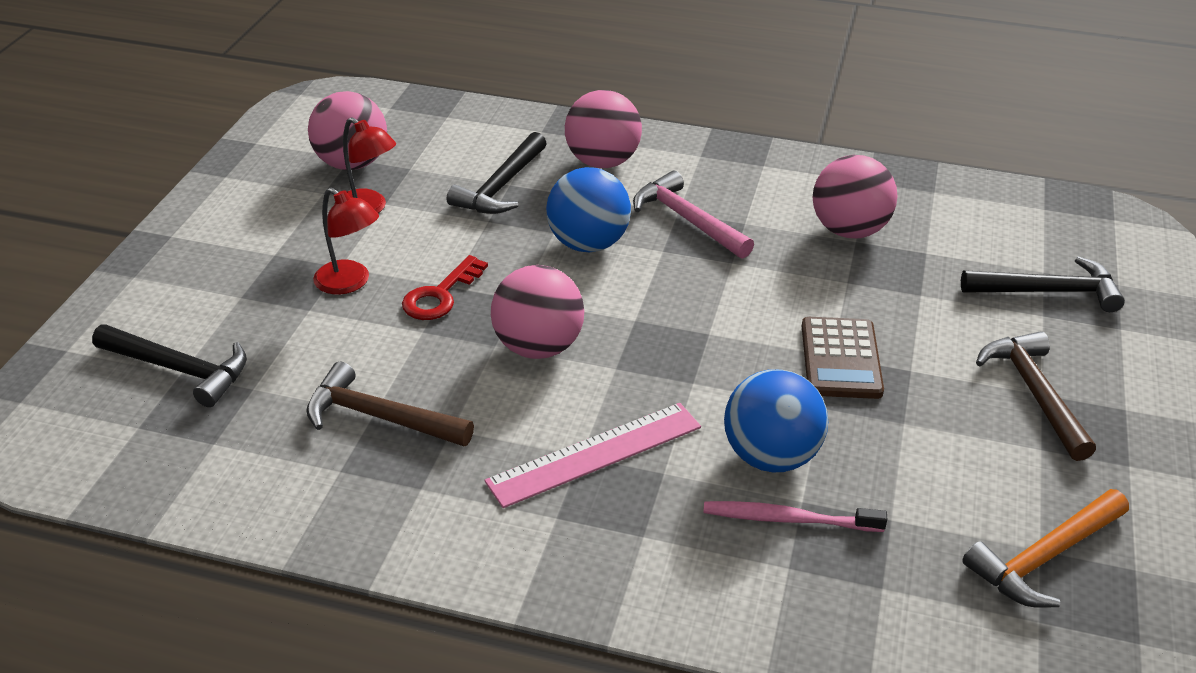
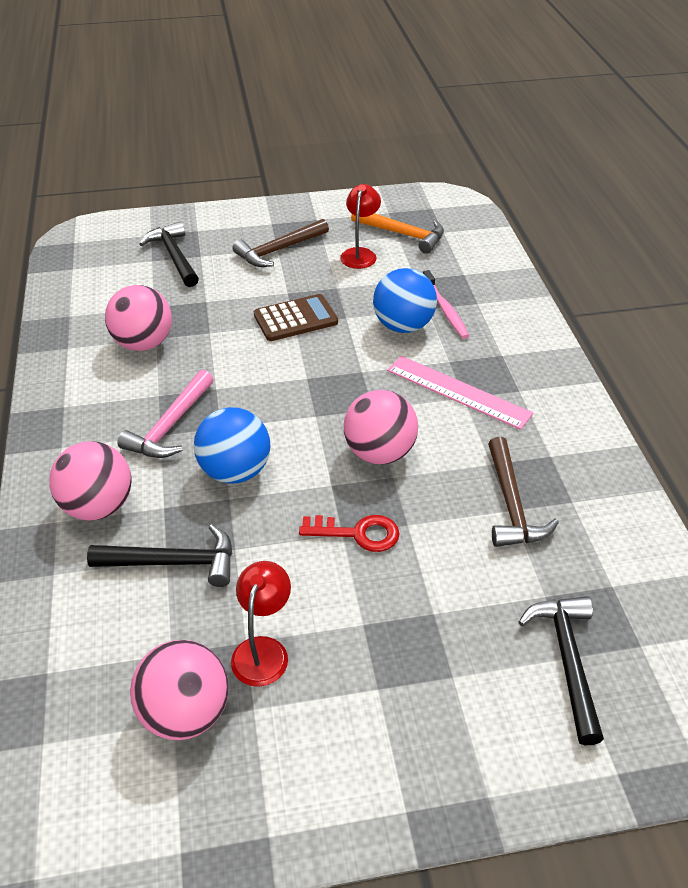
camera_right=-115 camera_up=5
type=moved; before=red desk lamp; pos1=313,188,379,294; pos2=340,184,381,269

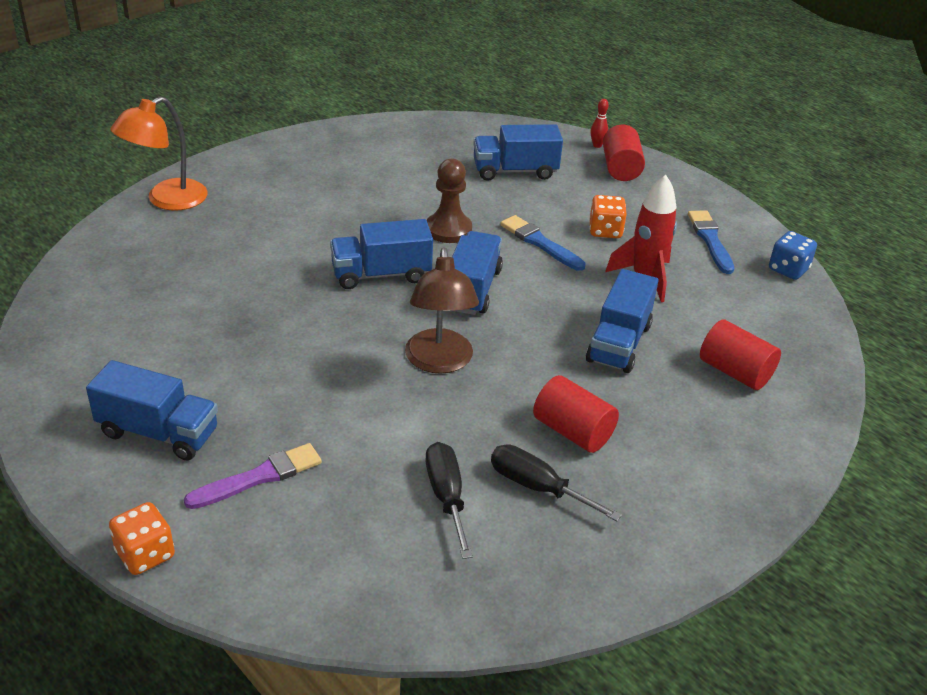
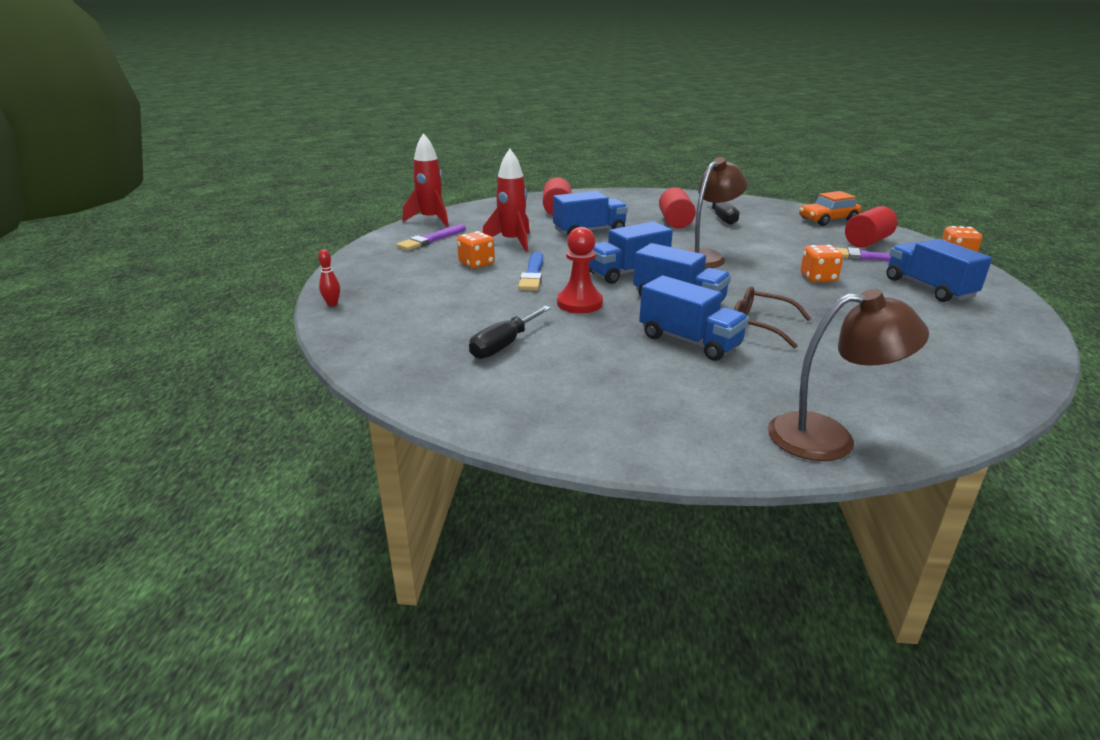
camera_right=-130 camera_up=-10
type=recoloured; before=orange desk lamp; after=russet desk lamp; pos1=111,97,208,211; pos2=768,289,929,461
type=moved; before=ebony screwdriver; pos1=426,442,473,559; pos2=469,306,551,359
type=recoloured; before=russet game pawn; after=red game pawn; pos1=427,159,472,243; pos2=557,227,603,313
type=moved; before=royal blue truck; pos1=473,124,563,181; pos2=639,276,749,361
type=moved; before=red solid cylinder; pos1=603,124,645,181; pos2=845,206,897,248
type=recoloured; before=royal blue brush; after=royal purple brush; pos1=688,210,734,274; pos2=396,224,466,251
type=replaced; before=royal blue game die; after=red spaceship; pos1=769,231,817,280; pos2=402,133,449,227
type=added; after=russet glasses; pos2=734,286,811,349
type=added; after=orange car; pos2=799,191,862,226
type=added; after=orange game die; pos2=801,245,843,282

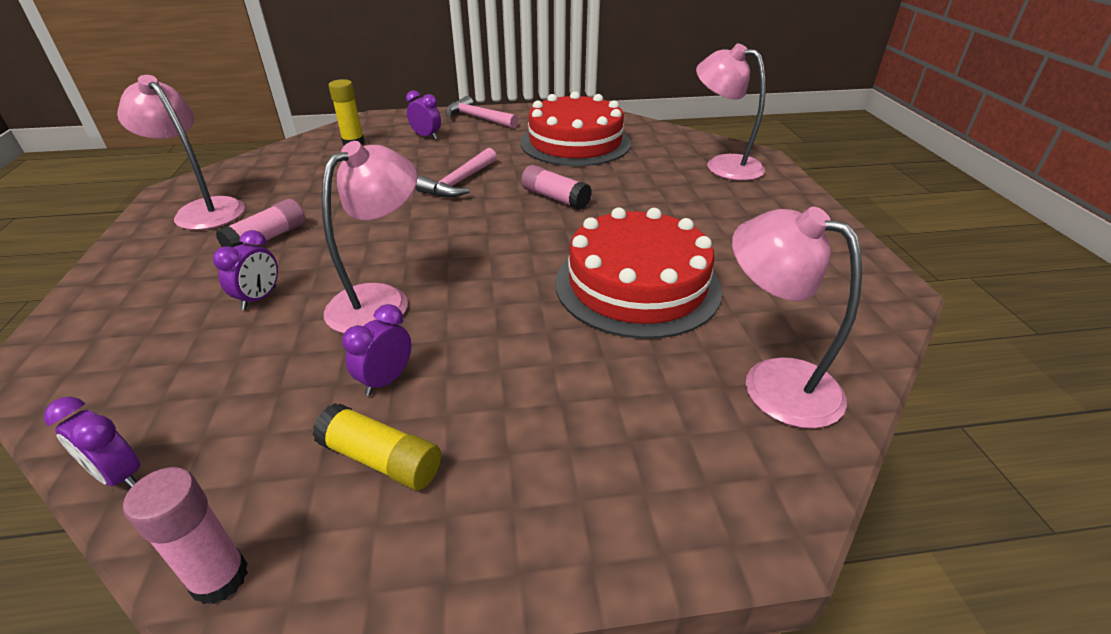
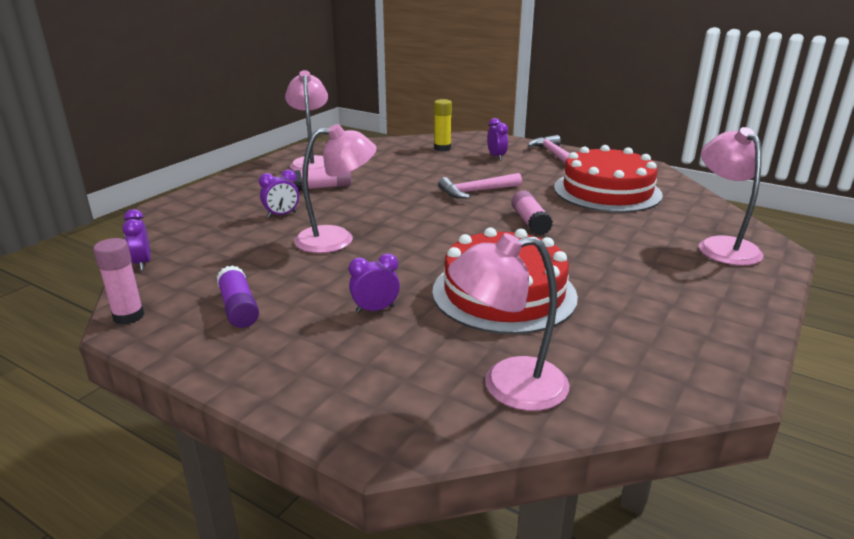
camera_right=40 camera_up=-10
type=recoloured; before=bright yellow stick of glue; after=royal purple stick of glue; pos1=312,403,441,490; pos2=217,265,259,328
type=moved; before=royal purple clock; pos1=342,304,411,396; pos2=349,254,400,313
type=turned; before=rosy desk lamp; pos1=732,207,862,429; pos2=448,233,569,411; turn=-90

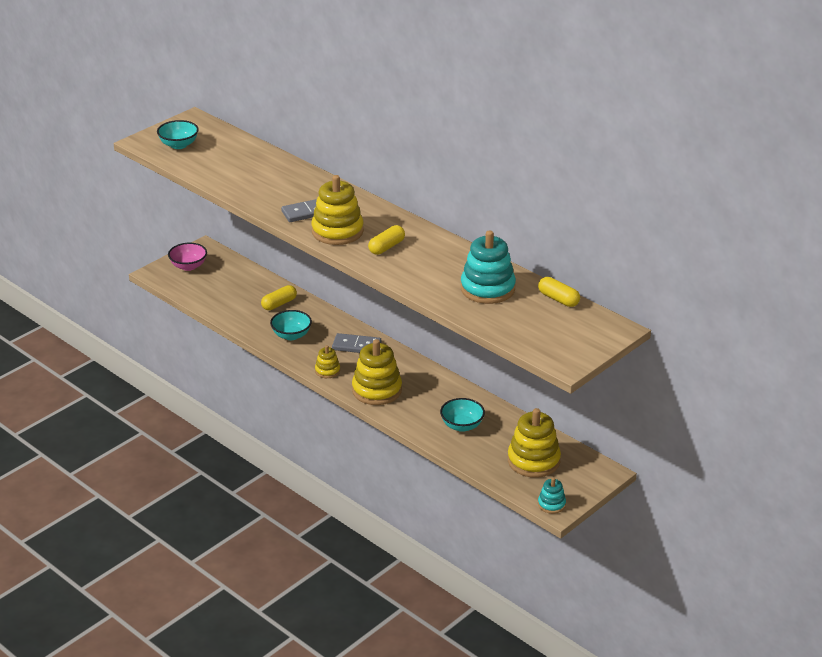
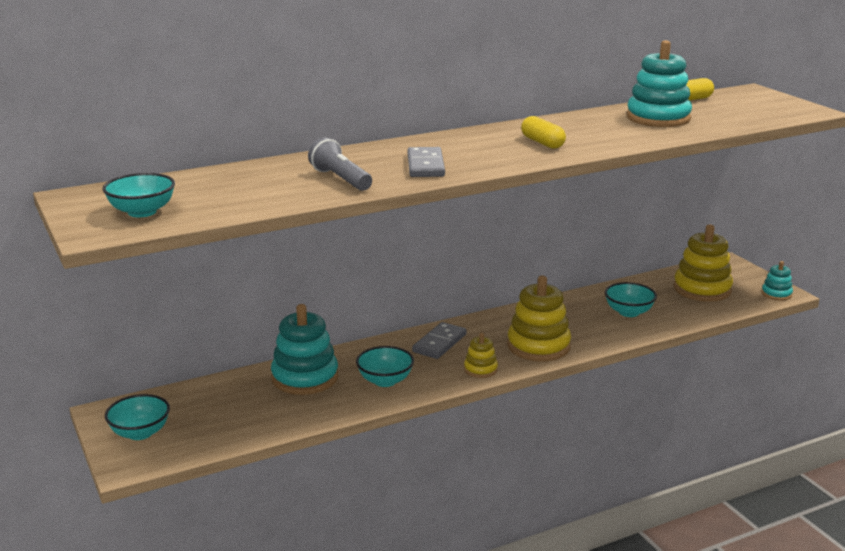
camera_right=-70 camera_up=-10
type=recoloured; before=rosy bowl; after=turquoise bowl; pos1=168,243,207,271; pos2=105,394,170,440
type=replaced; before=bright yellow pill shape; after=turquoise stacking rings; pos1=261,285,297,310; pos2=271,304,339,395
type=removed; before=bright yellow stacking rings; pos1=311,175,364,245
type=added; after=ash-grey flashlight; pos2=308,137,372,191

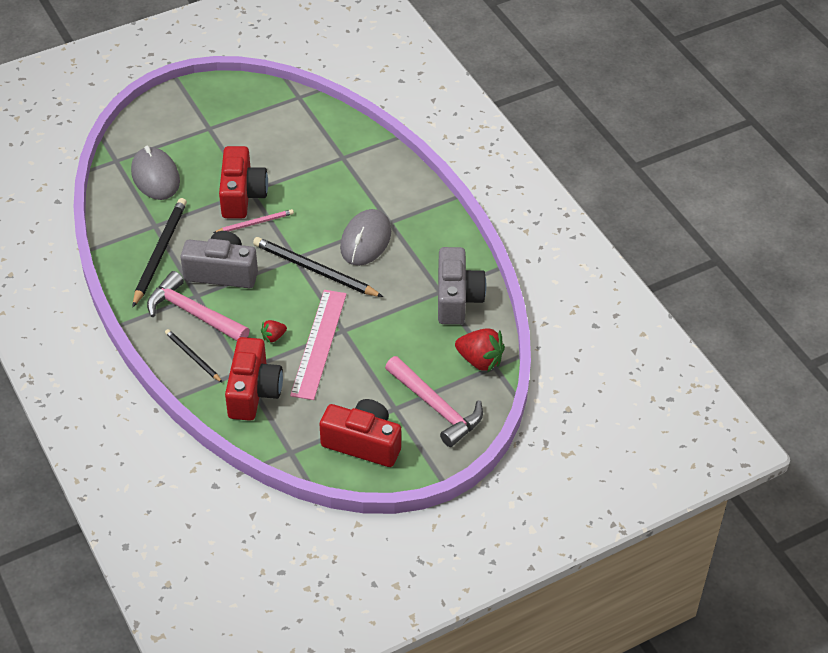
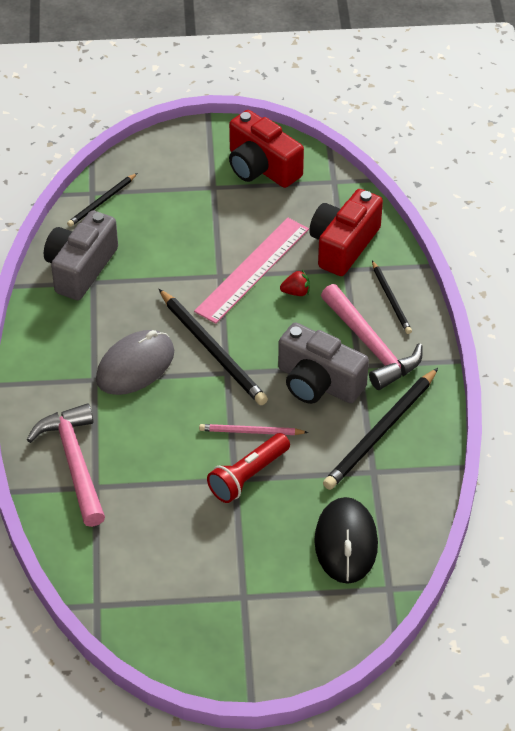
camera_right=-155 camera_up=0
type=recoloured; before=ash-grey mouse; after=ebony mouse; pos1=131,146,180,200; pos2=314,497,378,584
type=replaced; before=red camera; after=red flashlight; pos1=219,146,268,218; pos2=207,433,290,503
type=moved; before=rosy carpenter's hammer; pos1=385,356,483,447; pos2=27,403,105,527
type=replaced; before=red berry; after=ebony lead pencil; pos1=455,329,505,373; pos2=67,173,137,227

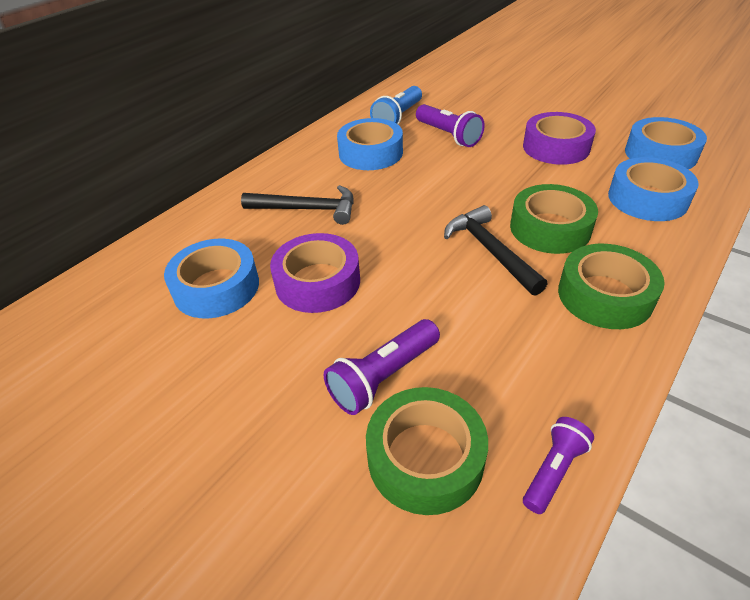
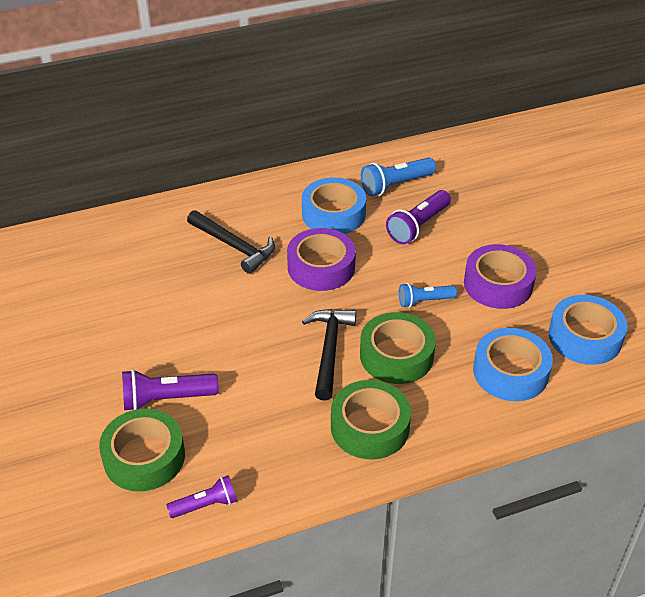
camera_right=30 camera_up=0
type=removed; before=royal blue sticky tape; pos1=164,239,259,318
type=moved; before=royal purple sticky tape; pos1=270,233,360,313; pos2=287,228,356,291
type=turned; before=royal purple flashlight; pos1=416,104,485,147; pos2=386,190,451,244; turn=45
type=added; after=royal blue flashlight; pos2=399,283,457,308

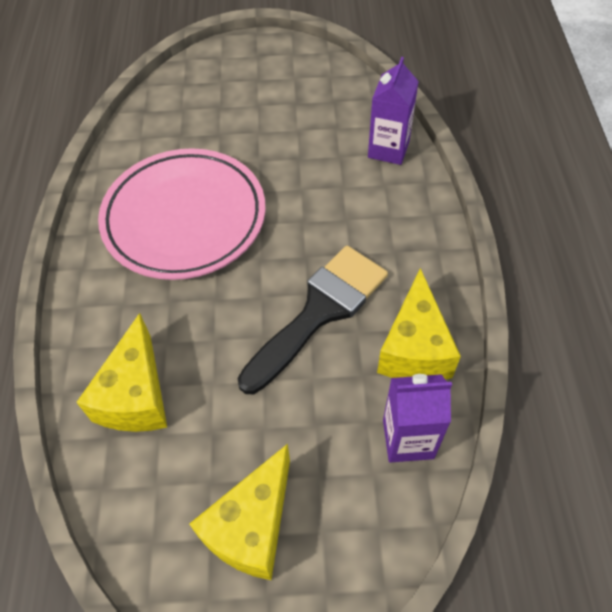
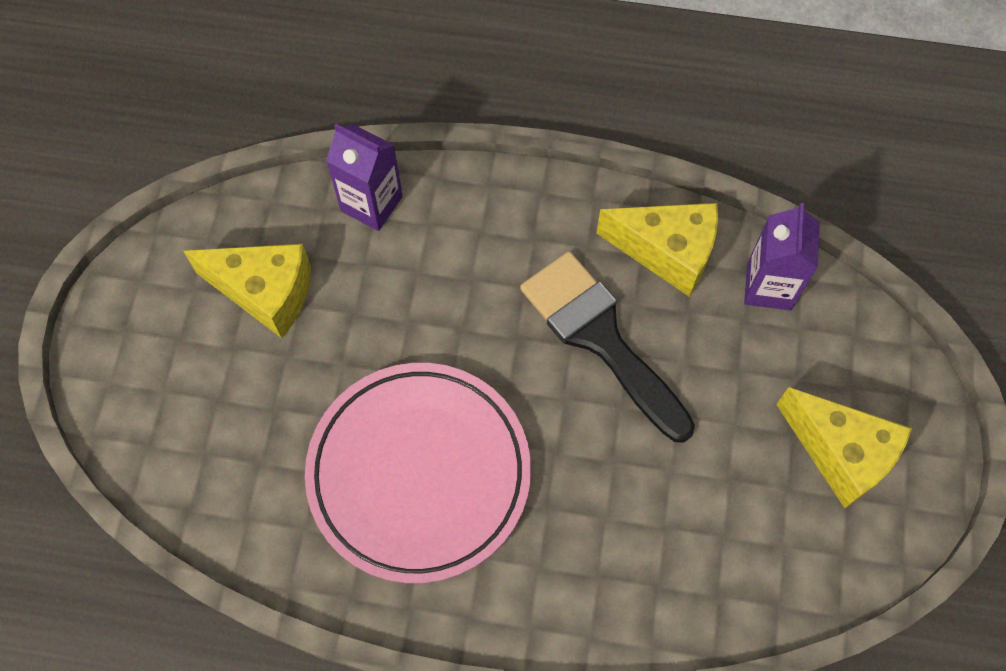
camera_right=-80 camera_up=10
type=moved; before=bright yellow cheese; pos1=76,313,167,432; pos2=183,244,311,338

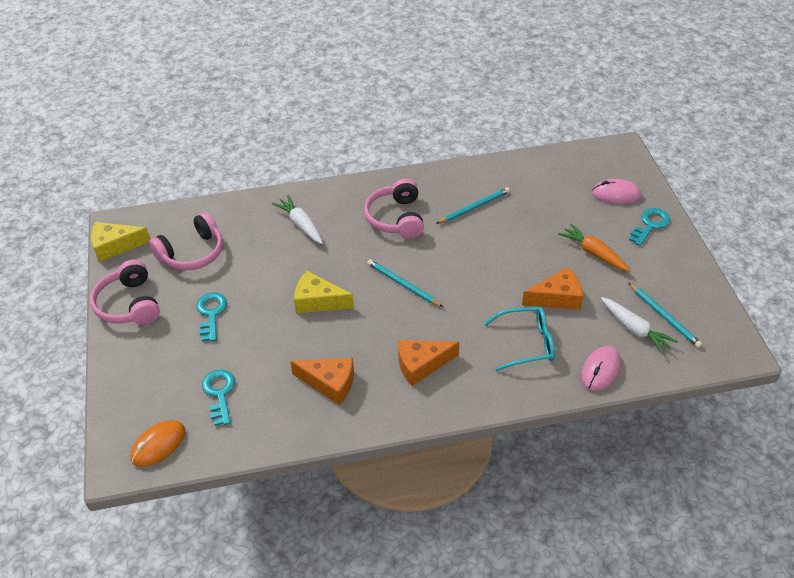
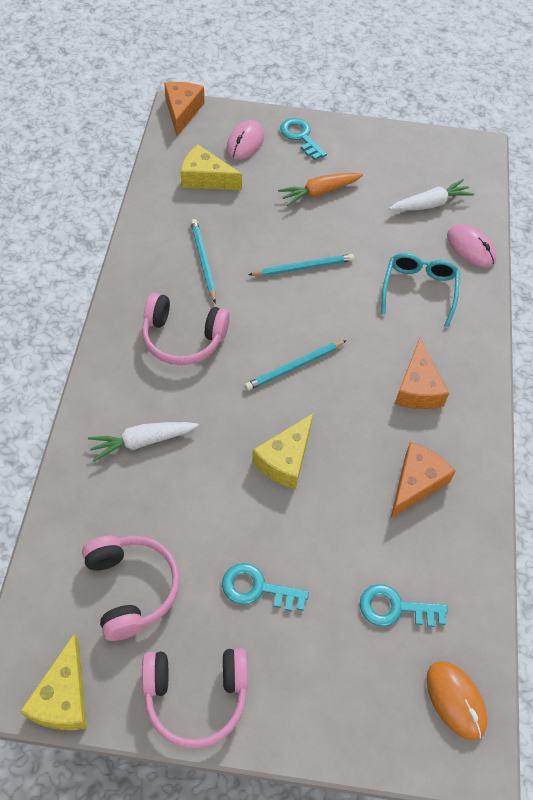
camera_right=-75 camera_up=10
type=moved; before=orange cheese; pos1=522,267,583,310; pos2=164,82,204,136
type=moved; before=turquoise lead pencil; pos1=629,283,702,348; pos2=248,254,354,276
type=added; after=bright yellow cheese; pos2=181,145,242,190

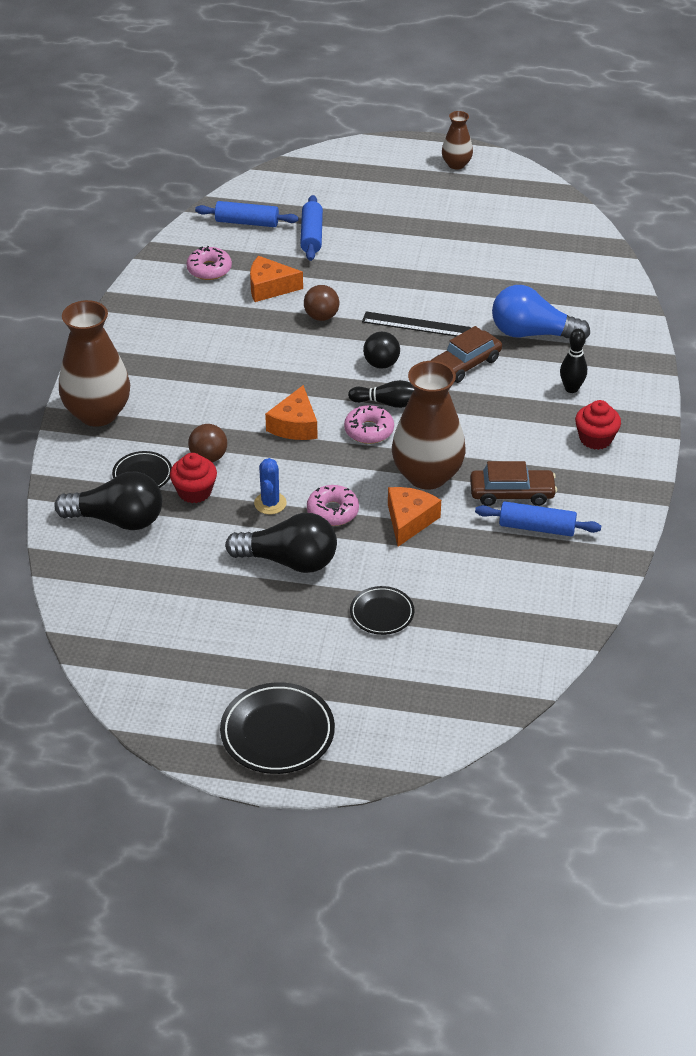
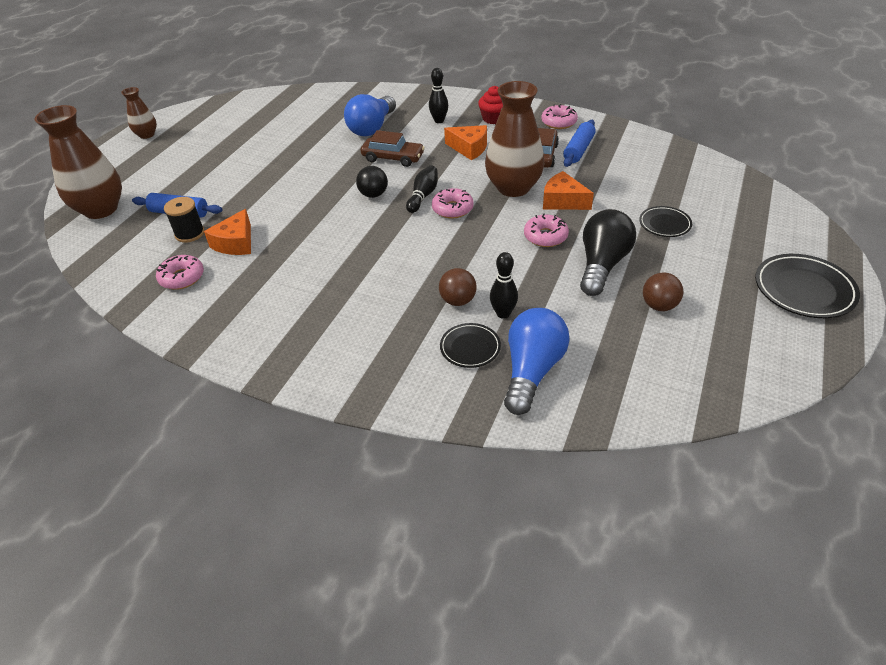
camera_right=-75 camera_up=0
type=recoloured; before=ebony light bulb; after=royal blue light bulb; pos1=54,472,162,530; pos2=504,308,570,415
type=moved; before=russet vase; pos1=59,300,130,427; pos2=34,105,122,219
type=replaced; before=red cupcake; after=ebony tenpin; pos1=170,453,217,503; pos2=490,252,518,319
type=removed; before=royal blue pastry roller; pos1=195,201,299,227
type=removed; before=royal blue cactus; pos1=254,458,287,514
type=moved; before=orange cheese; pos1=265,385,318,440; pos2=444,125,487,160
type=moved; before=russet ball; pos1=304,285,339,321; pos2=643,272,683,311
type=removed; before=ebony straightedge; pos1=362,311,471,336
type=turned; before=russet car; pos1=430,326,502,383; pos2=361,130,425,167; turn=-45
type=added; after=ebony spool; pos2=164,197,205,243
type=added; after=rosy donut; pos2=541,104,578,129

